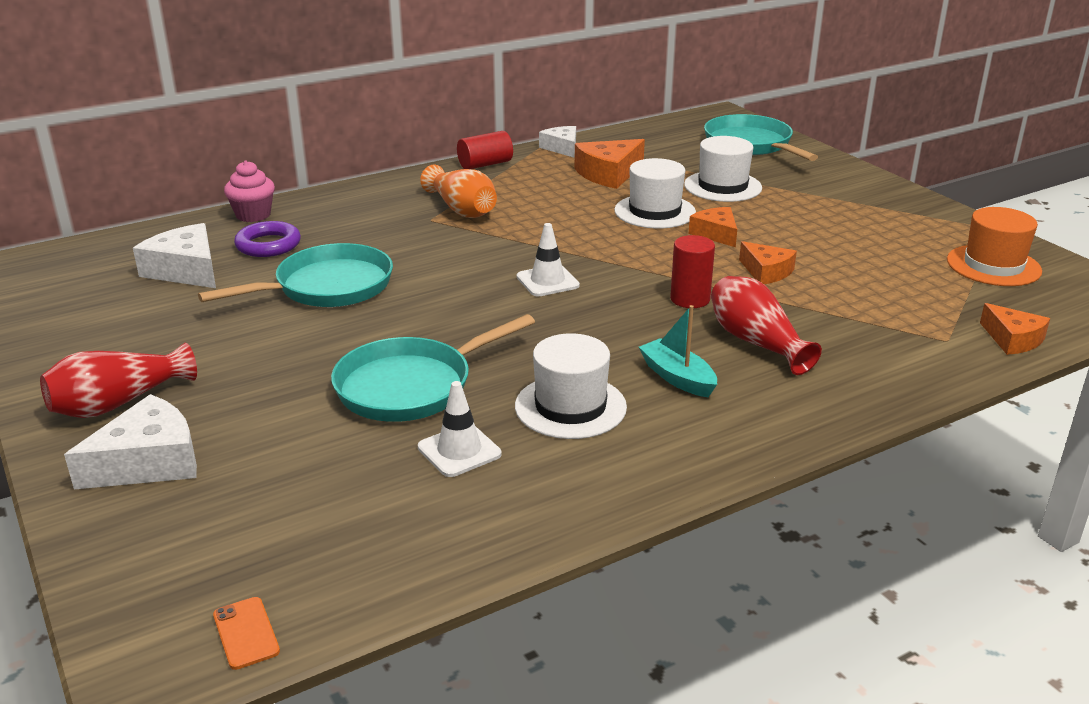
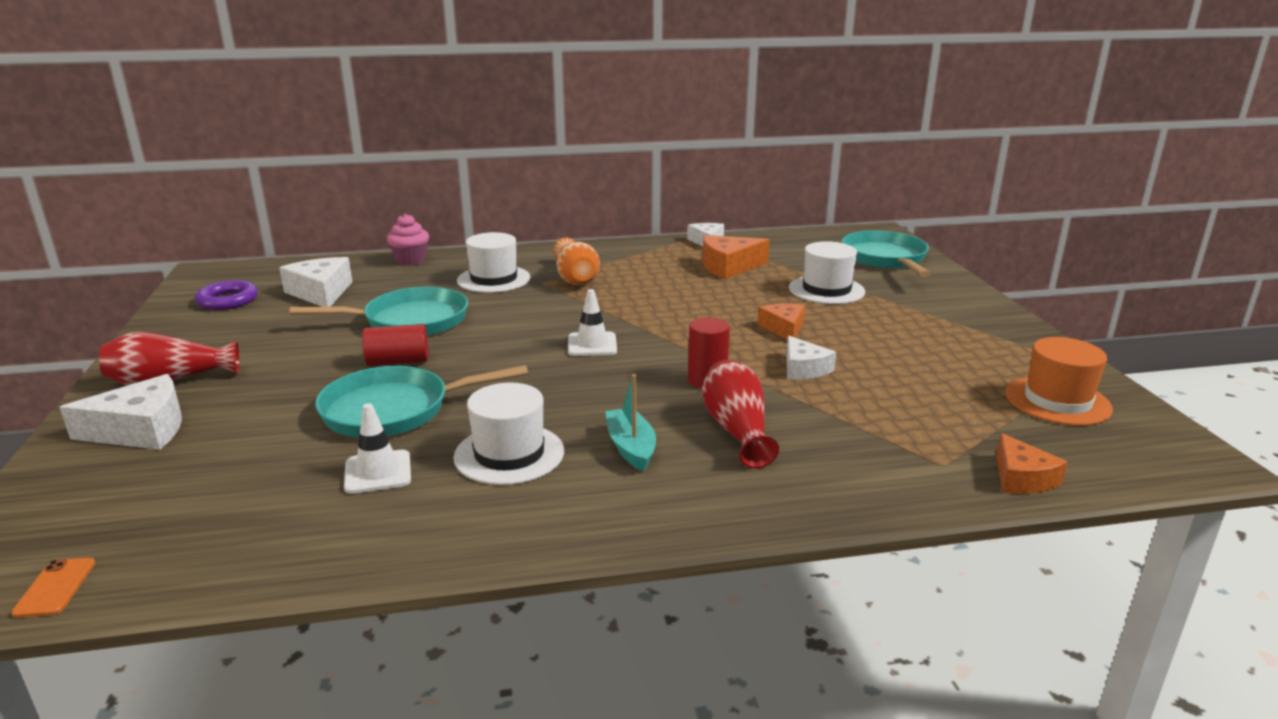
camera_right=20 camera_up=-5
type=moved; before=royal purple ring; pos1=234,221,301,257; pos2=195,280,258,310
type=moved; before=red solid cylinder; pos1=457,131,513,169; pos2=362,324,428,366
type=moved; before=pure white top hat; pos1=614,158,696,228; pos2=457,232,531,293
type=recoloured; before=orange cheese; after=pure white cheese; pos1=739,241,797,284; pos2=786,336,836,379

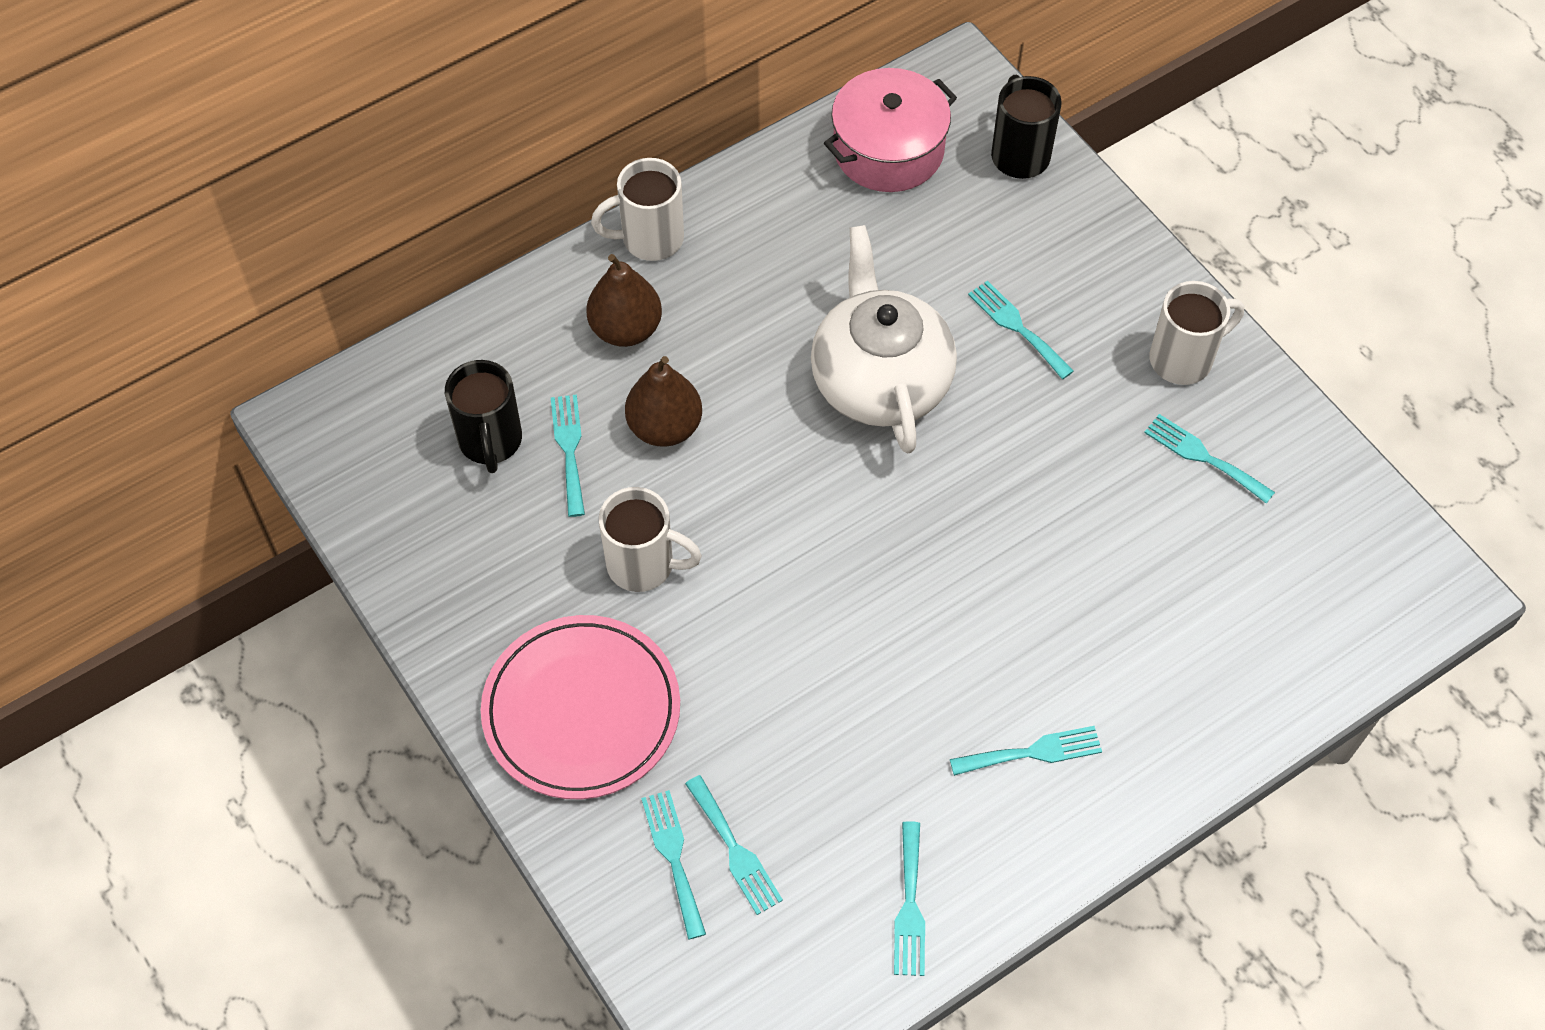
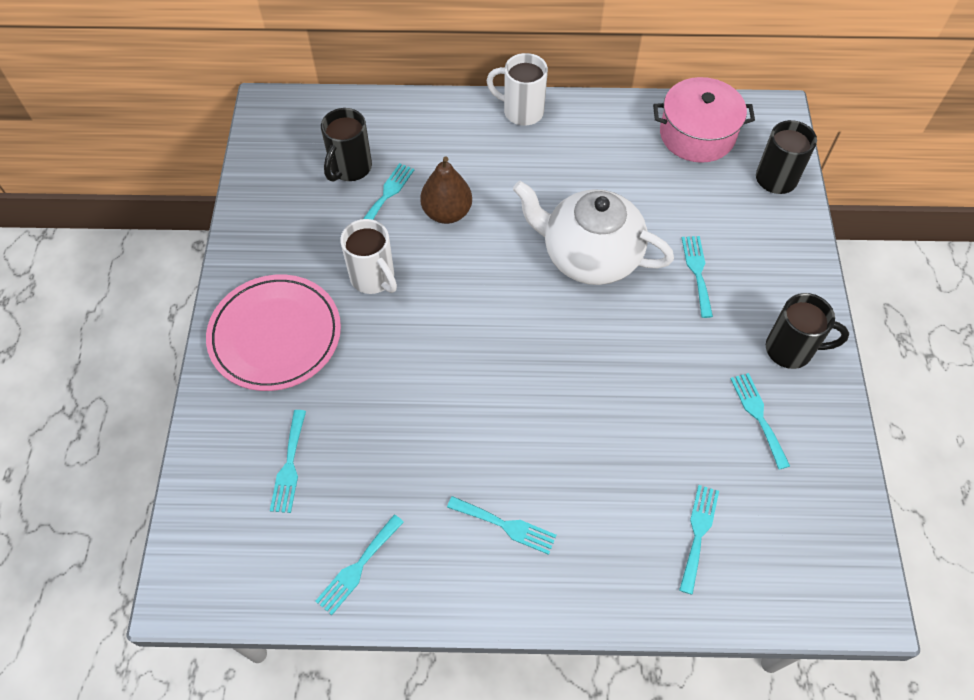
camera_right=35 camera_up=0
type=removed; before=russet pear; pos1=586,254,662,347
type=moved; before=turquoise fork; pos1=641,790,706,940; pos2=679,485,719,595
type=turned; before=pure white china teapot; pos1=811,225,957,454; pos2=513,181,674,285; turn=-90
type=recoloured; before=pure white mug; after=ebony mug; pos1=1149,281,1244,385; pos2=766,293,849,369

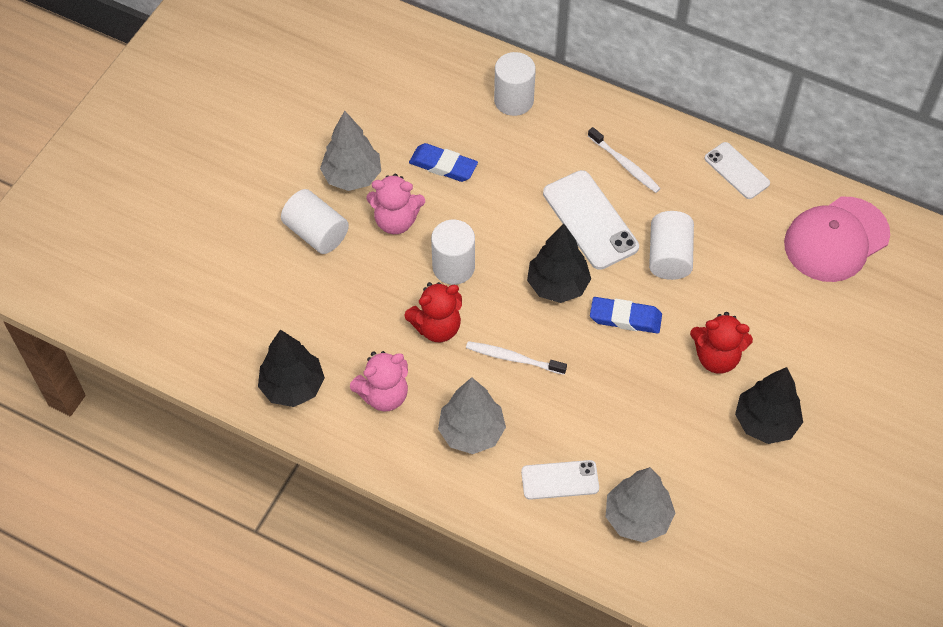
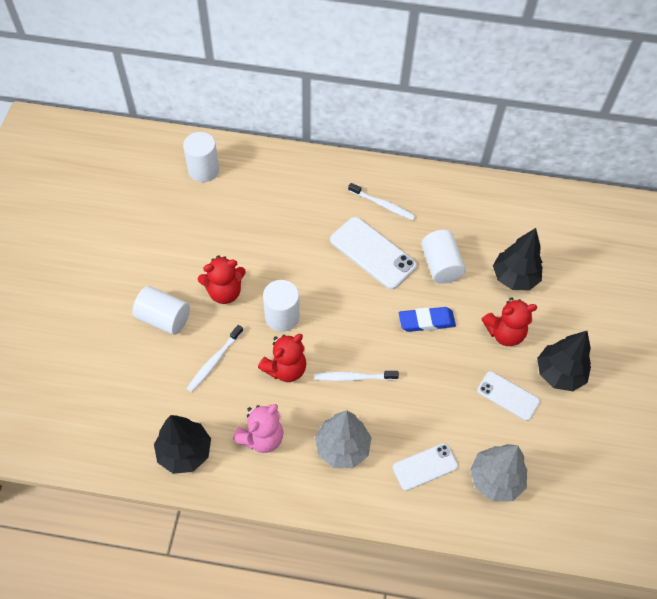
camera_right=-20 camera_up=0
type=removed; before=ash-grey toy tree; pos1=320,111,381,191
type=recoloured; before=rosy stuffed bear; after=red stuffed bear; pos1=367,174,425,234; pos2=198,255,246,304
type=removed; before=royal blue eraser; pos1=409,143,478,182
type=moved; before=pure white solid cylinder; pos1=494,52,536,116; pos2=183,132,219,182
type=moved; before=ebony toy tree; pos1=527,224,591,303; pos2=493,228,543,290
type=moved; before=pure white smartphone; pos1=704,142,770,199; pos2=477,371,540,421
type=removed; before=rosy peaked cap; pos1=784,197,890,282
type=added; after=pure white tooth brush; pos2=187,325,243,392

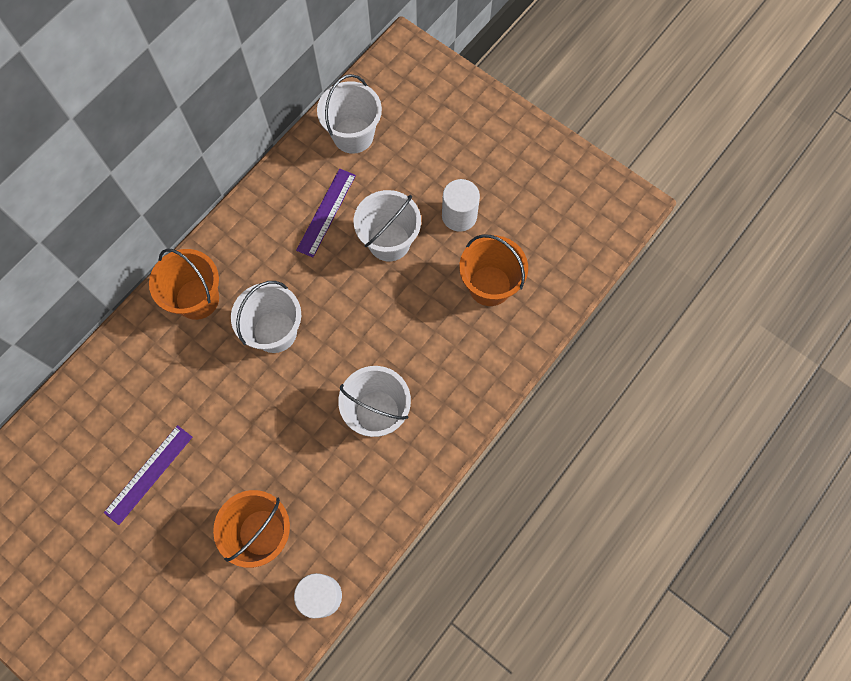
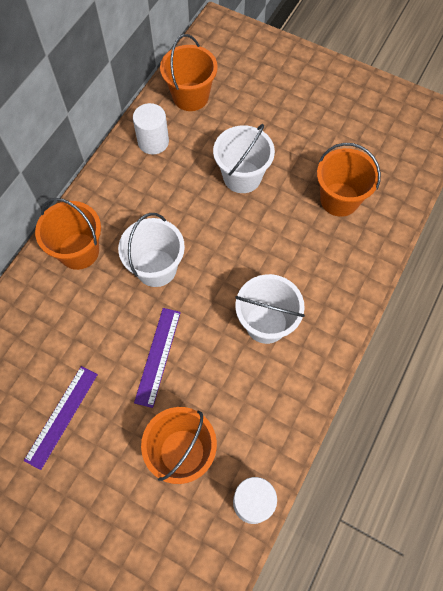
camera_right=-10 camera_up=-5
type=moved; before=royal purple straightedge; pos1=296,169,356,257; pos2=134,308,181,408
type=recoloured; before=pure white pail; after=orange pail; pos1=317,74,382,154; pos2=160,34,218,111
type=moved; before=pure white solid cylinder; pos1=442,179,480,232; pos2=133,103,169,155

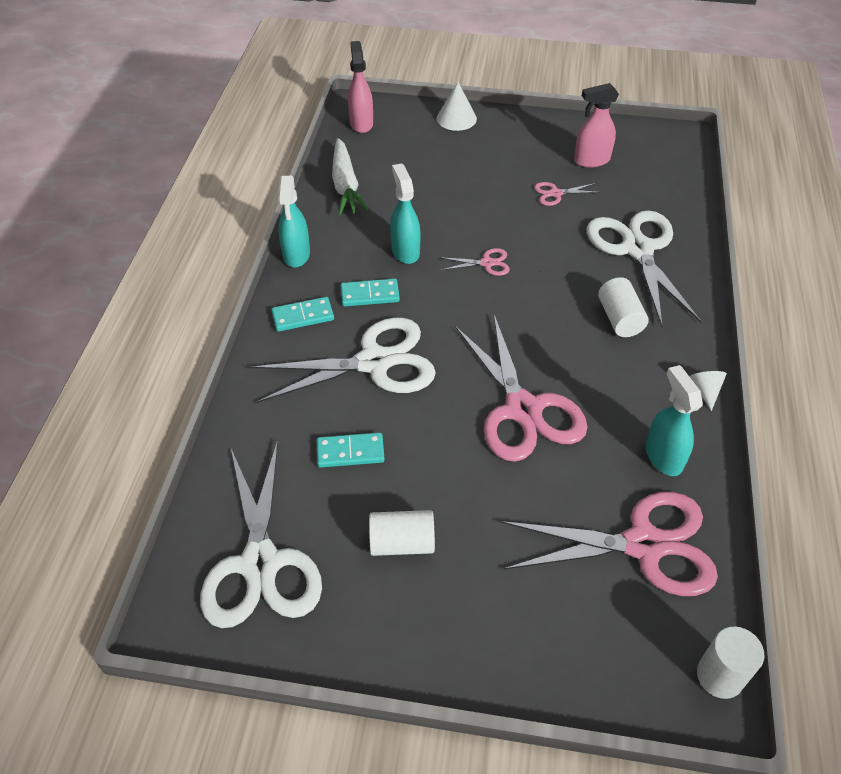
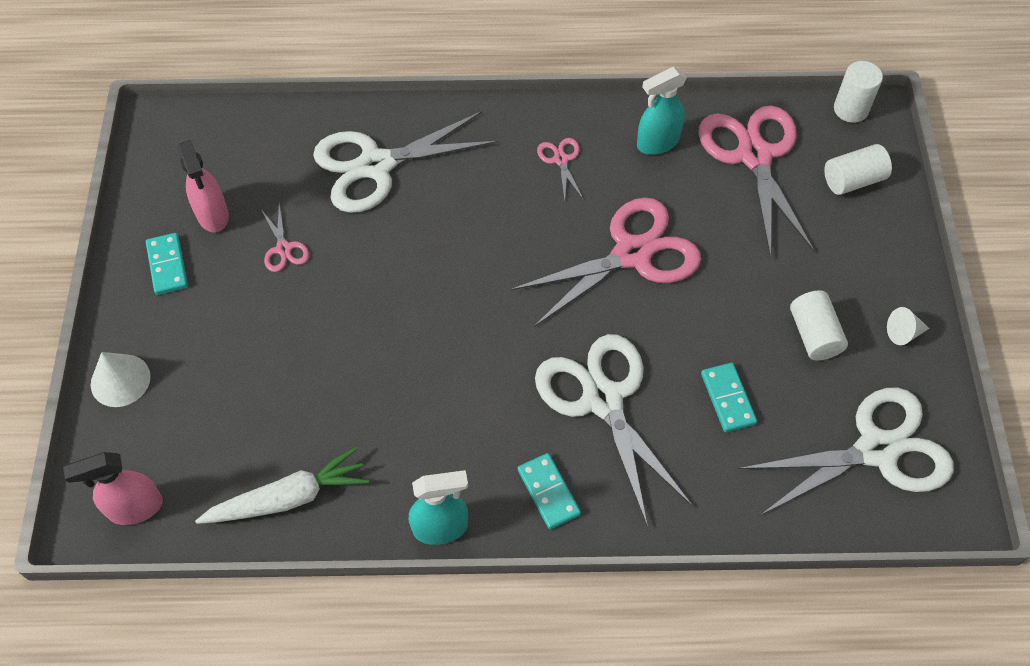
camera_right=-100 camera_up=10
type=moved; before=turquoise domino tile; pos1=341,278,400,307; pos2=146,233,188,295
type=removed; before=turquoise spray cleaner; pos1=390,164,421,264
type=moved; before=rosy pair of scissors; pos1=439,248,510,276; pos2=537,138,583,201
type=moved; before=pure white solid cylinder; pos1=598,277,649,337; pos2=824,144,892,195
type=moved; before=pure white cone shape; pos1=690,371,727,411; pos2=887,307,929,345

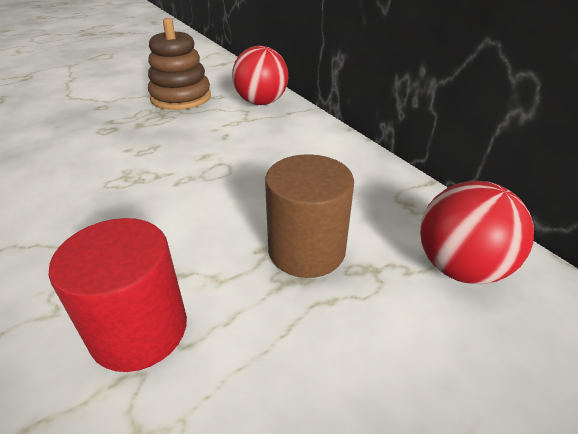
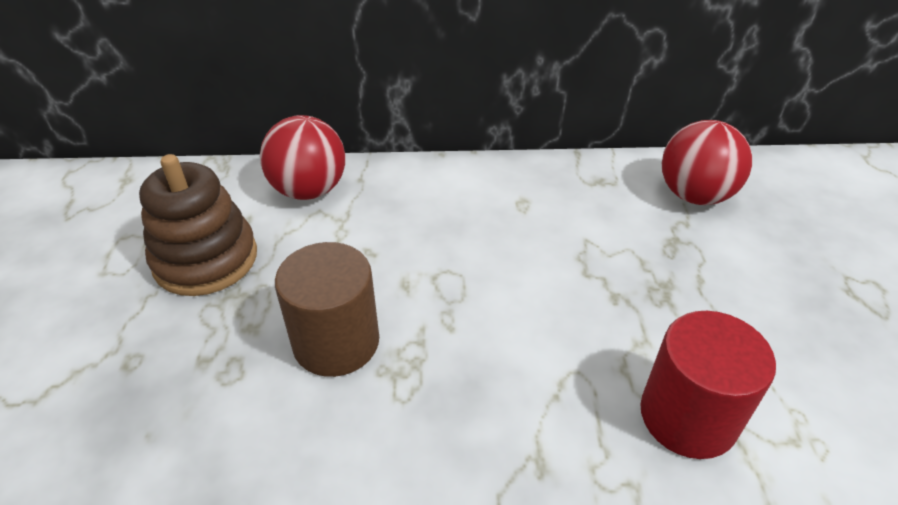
camera_right=-60 camera_up=5
type=moved; before=russet solid cylinder; pos1=265,154,354,278; pos2=275,242,379,377

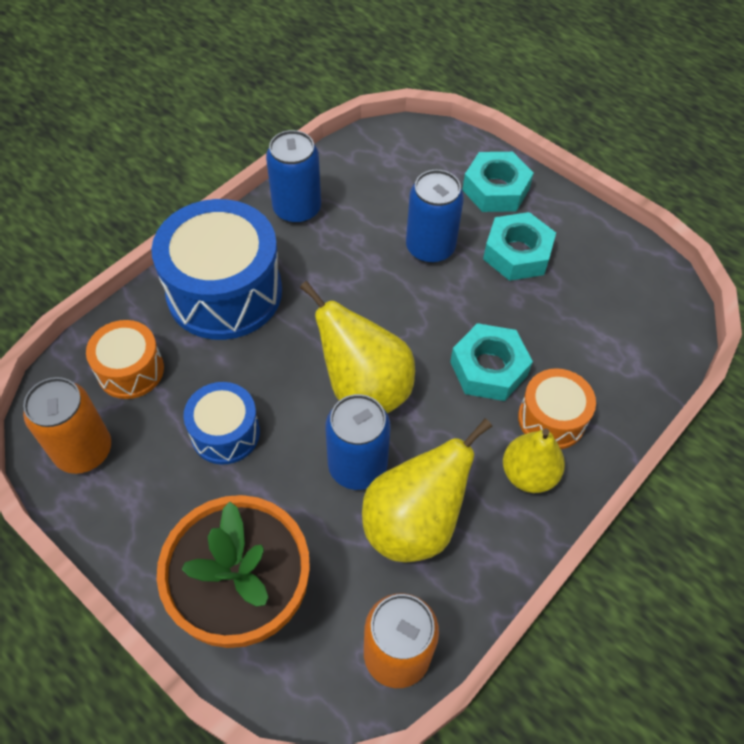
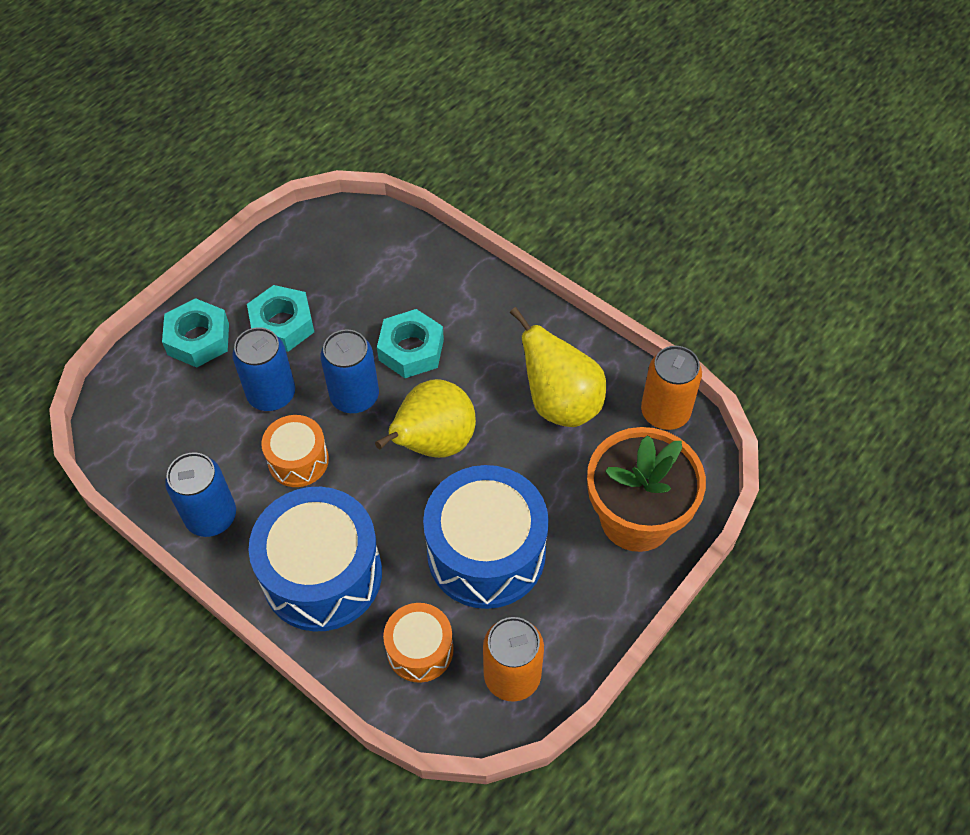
camera_right=-90 camera_up=0
type=resized; before=royal blue drum; pos1=183,382,260,465; pos2=423,465,549,609; scale=1.86
type=moved; before=royal blue can; pos1=325,394,390,490; pos2=320,330,379,413
type=removed; before=bright yellow pear; pos1=503,428,565,493
type=moved; before=orange drum; pos1=518,368,596,449; pos2=261,415,329,487

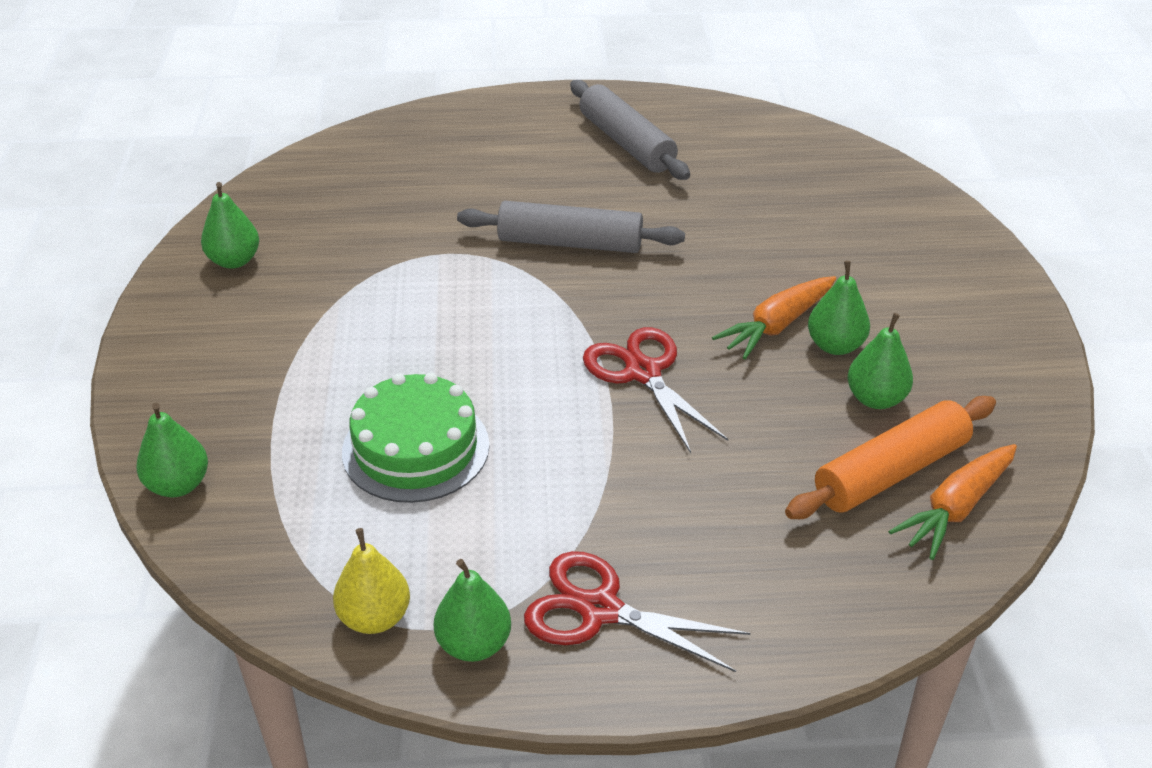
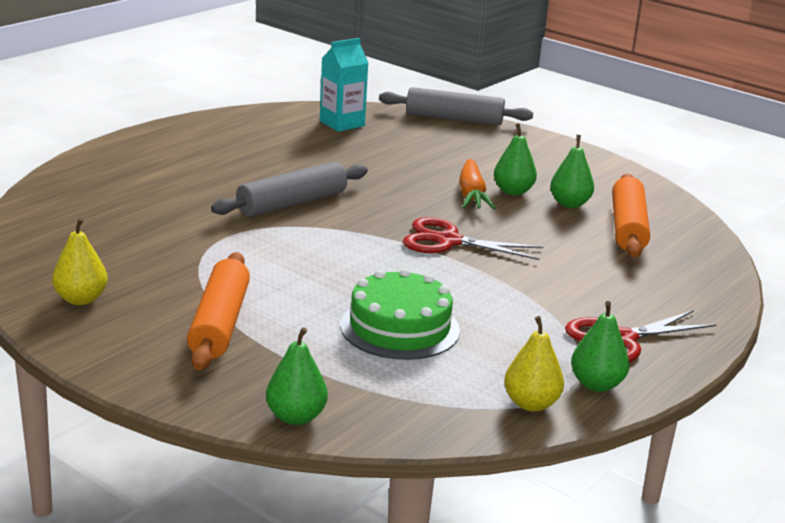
camera_right=-50 camera_up=-15
type=recoloured; before=emerald pear; after=bright yellow pear; pos1=201,182,259,269; pos2=52,218,108,305
type=moved; before=ash-grey pastry roller; pos1=570,80,690,180; pos2=379,87,533,125
type=removed; before=orange toy carrot; pos1=888,444,1017,560
type=added; after=orange pastry roller; pos2=187,252,250,371
type=added; after=turquoise juice carton; pos2=320,38,368,132

